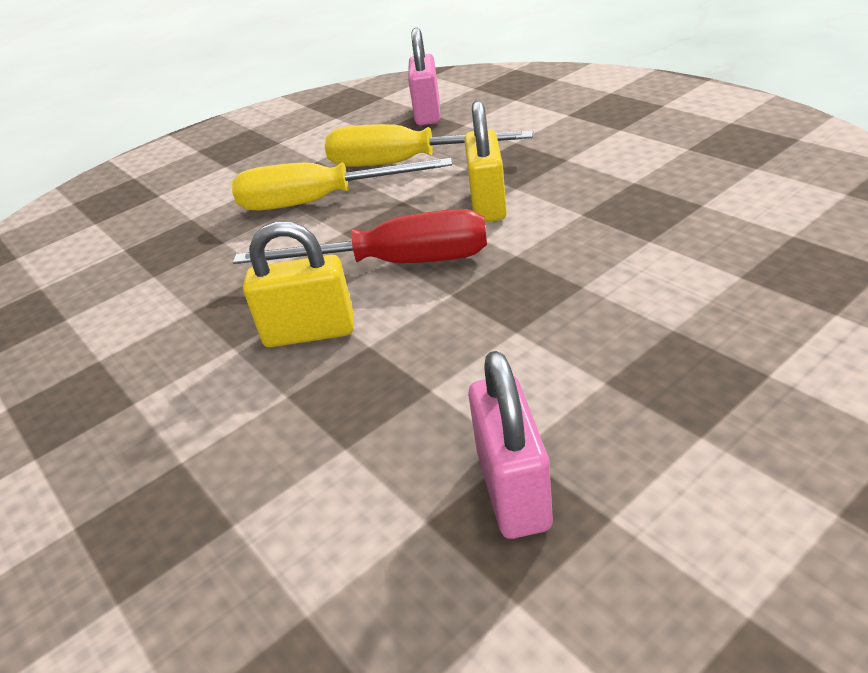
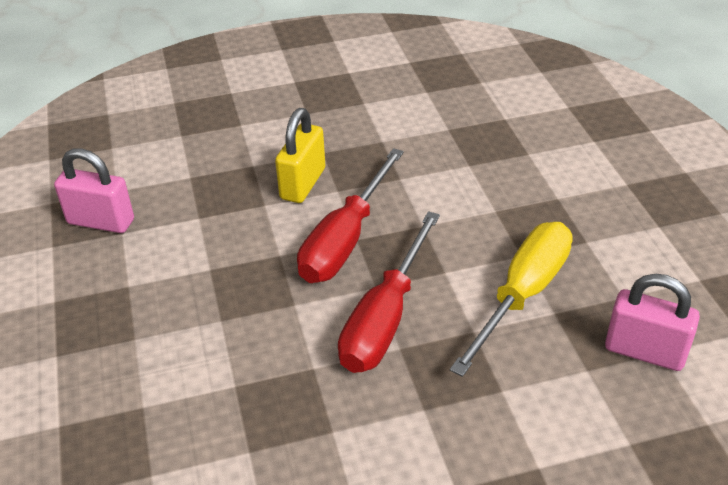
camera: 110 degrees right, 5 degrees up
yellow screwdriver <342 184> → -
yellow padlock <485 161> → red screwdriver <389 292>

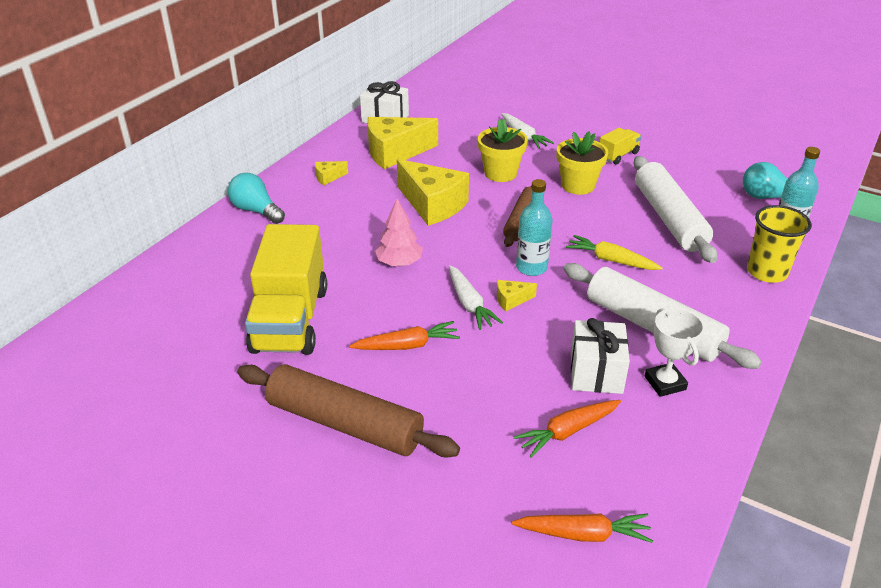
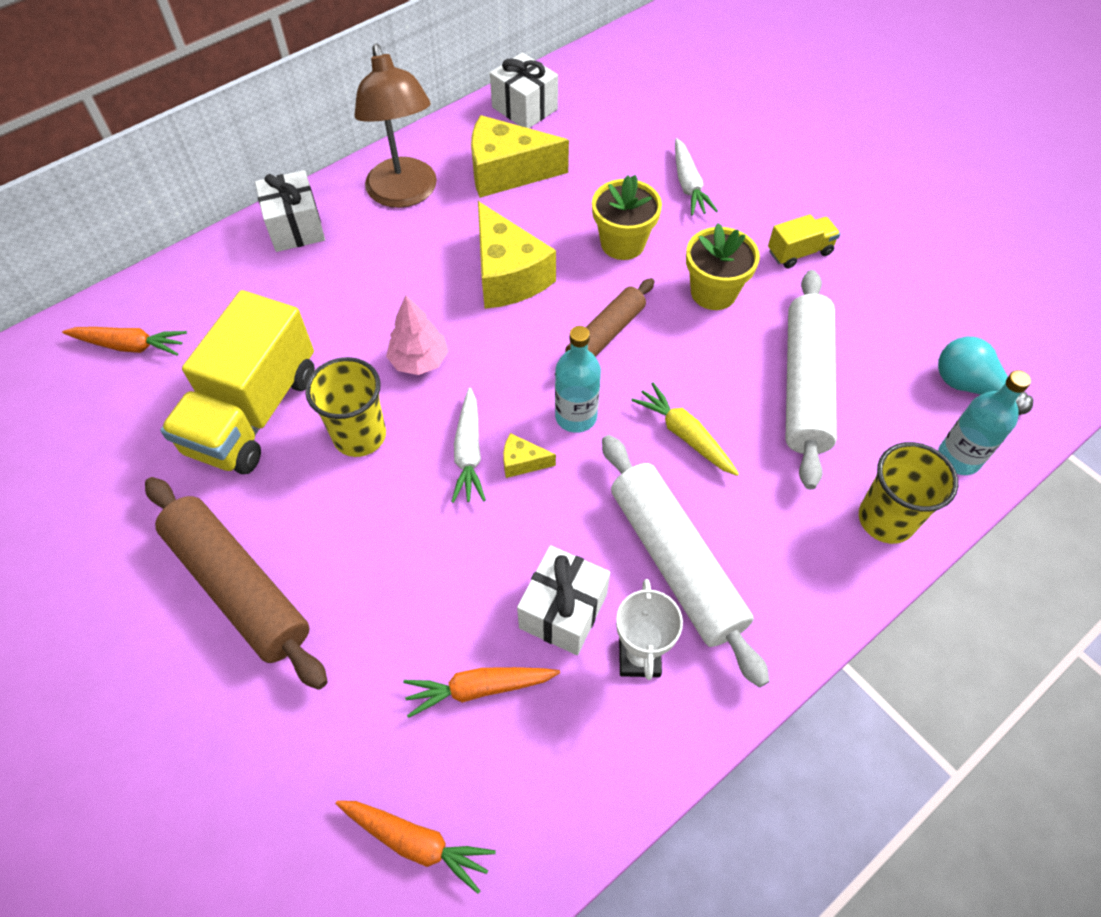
camera: 20 degrees right, 20 degrees up
- → yellow cup <345 407>
orange carrot <404 335> → orange carrot <124 341>, move
turquoise light bulb <256 198> → white gift <290 211>
yellow cheese <331 173> → brown lamp <396 126>

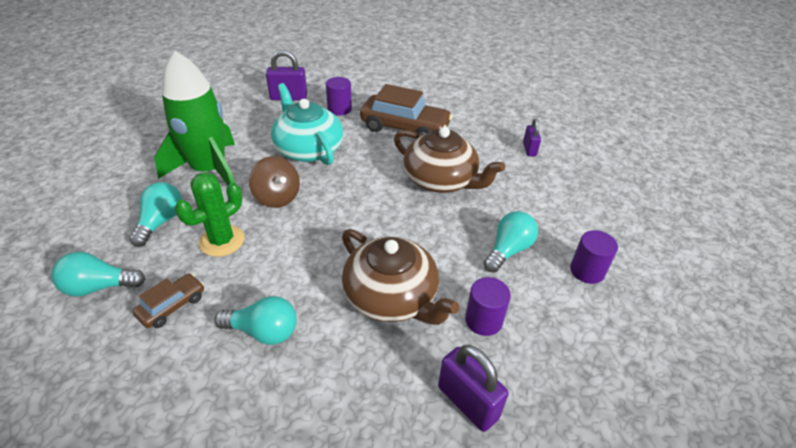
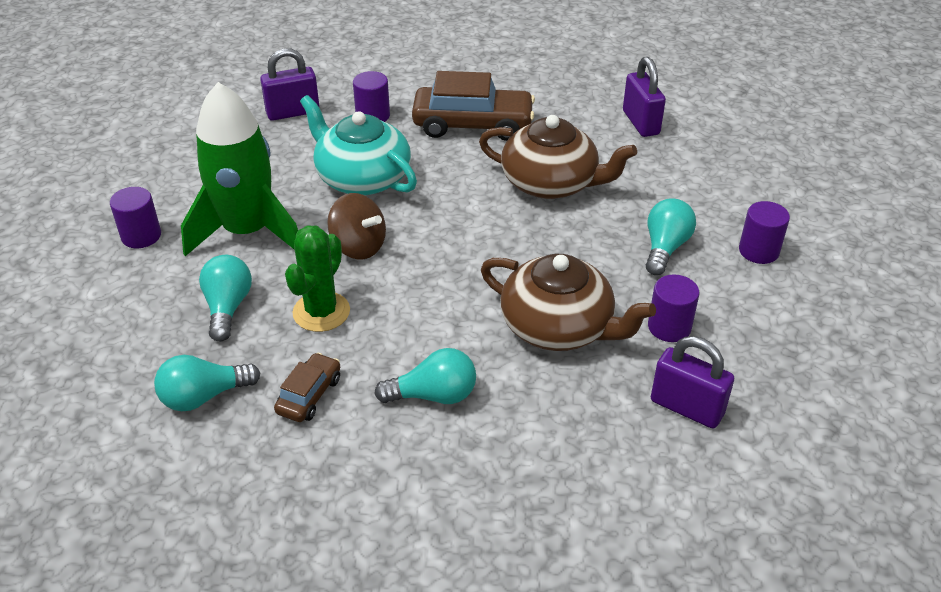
camera: 15 degrees left, 0 degrees up
- → purple cylinder <135 217>
purple padlock <532 137> → purple padlock <644 97>, x1.59

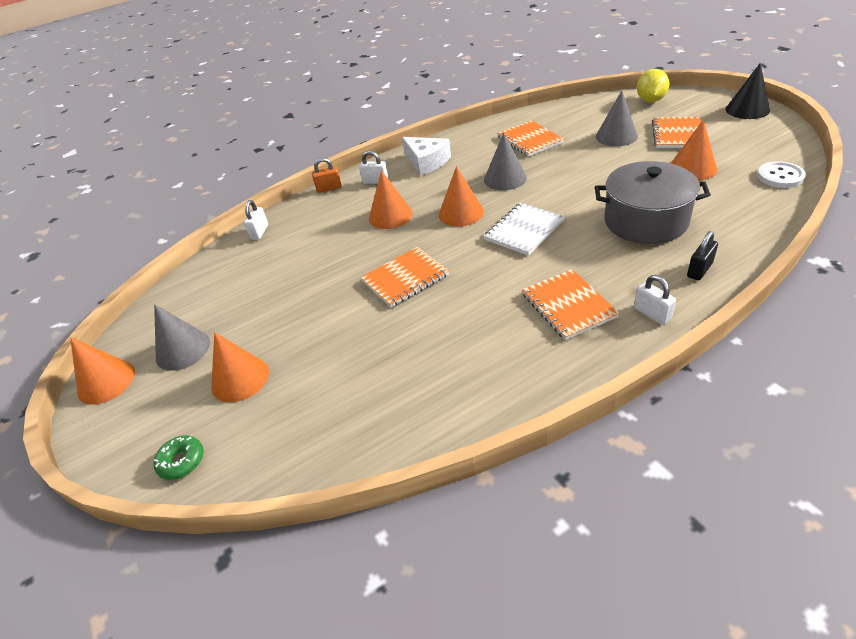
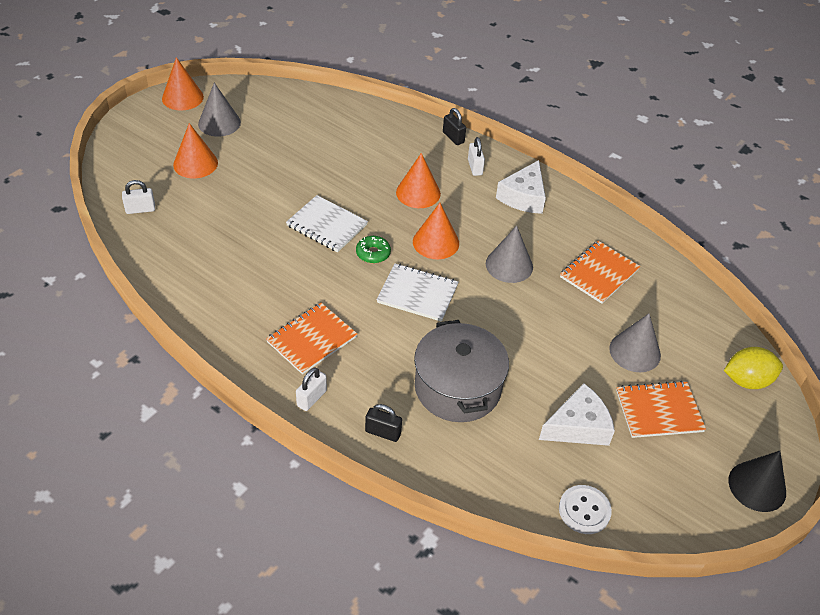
camera: 60 degrees right, 5 degrees up
green donut <179 457> → green donut <373 249>, move
white padlock <256 220> → white padlock <138 197>, move
orange cone <694 150> → white cheese <577 414>
orange padlock <327 175> → black padlock <454 126>
orange notebook <405 277> → white notebook <327 223>

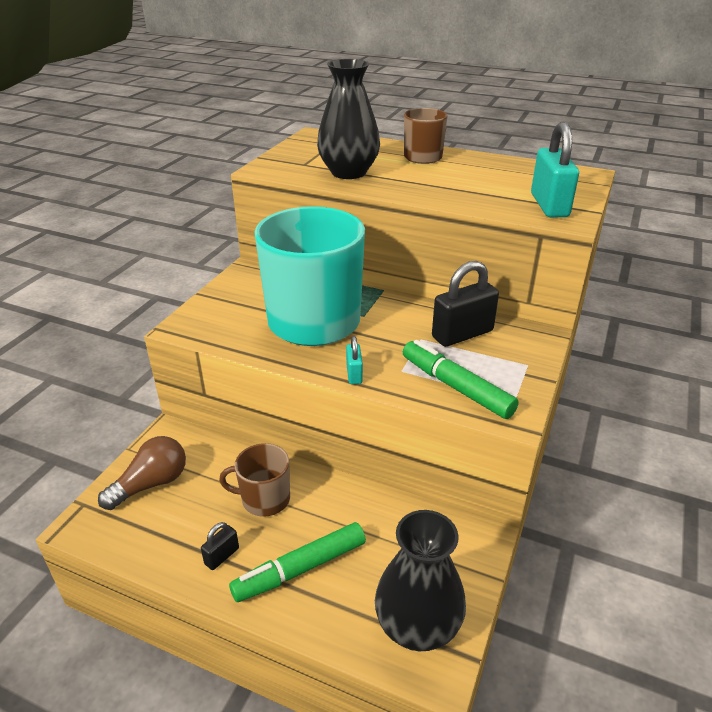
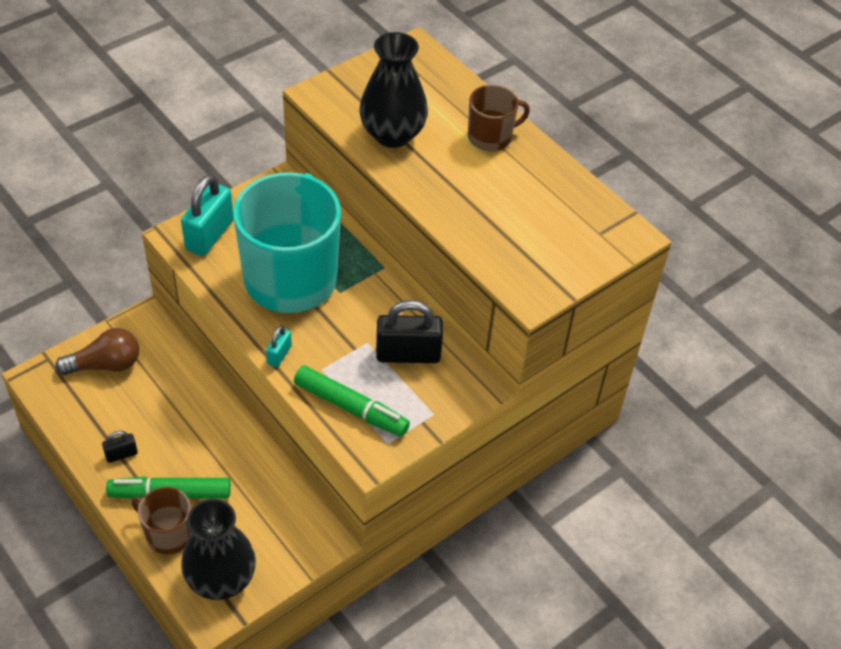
camera: 25 degrees right, 15 degrees up
brown mug <254 480> → brown mug <162 520>, move
turquoise padlock <555 170> → turquoise padlock <207 215>, move
green marker <461 379> → green marker <352 401>, 135 degrees clockwise

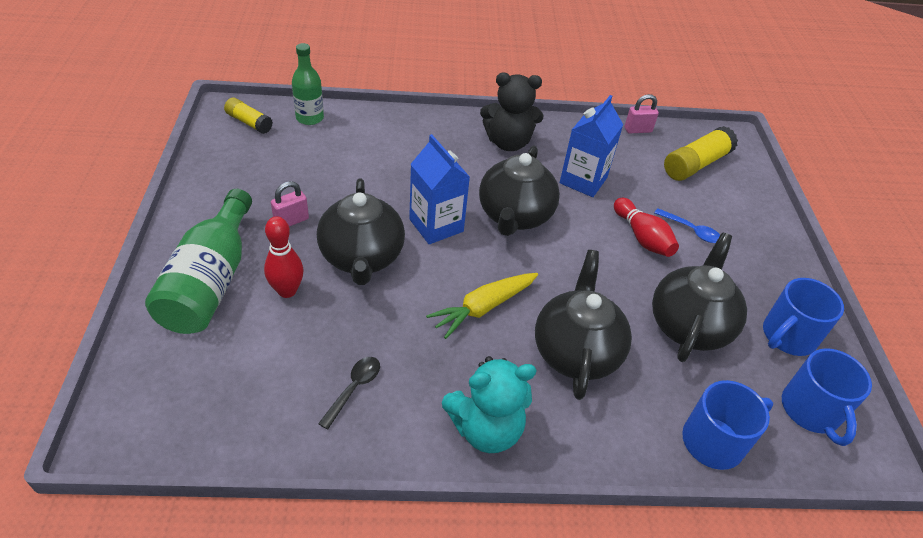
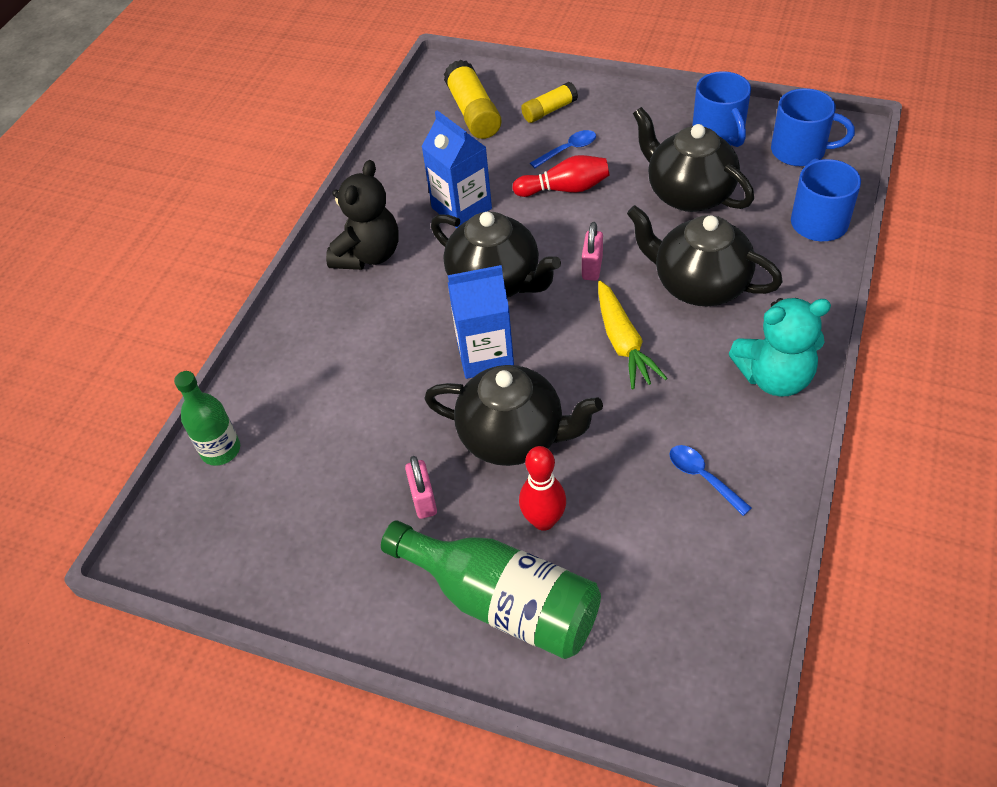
camera: 60 degrees left, 5 degrees up
yellow glue stick <248 116> → yellow glue stick <549 102>, move
pink padlock <642 114> → pink padlock <592 251>, move
black spoon <349 393> → blue spoon <710 480>
turquoise teddy bear <489 404> → turquoise teddy bear <780 347>, 75 degrees clockwise

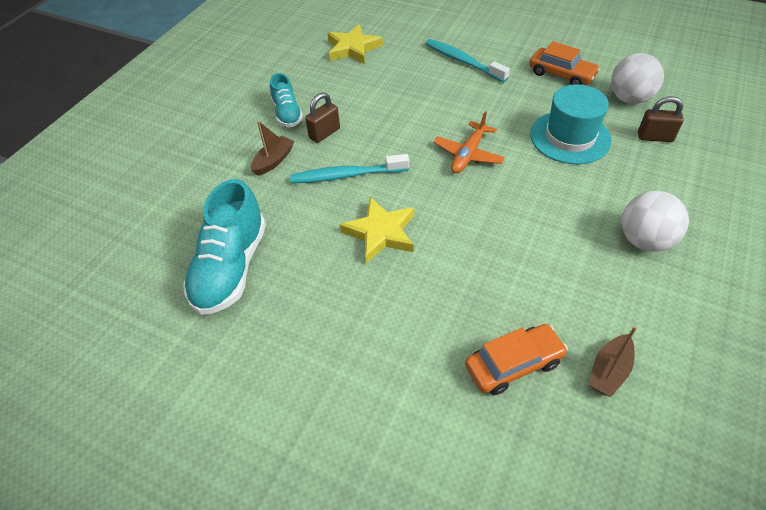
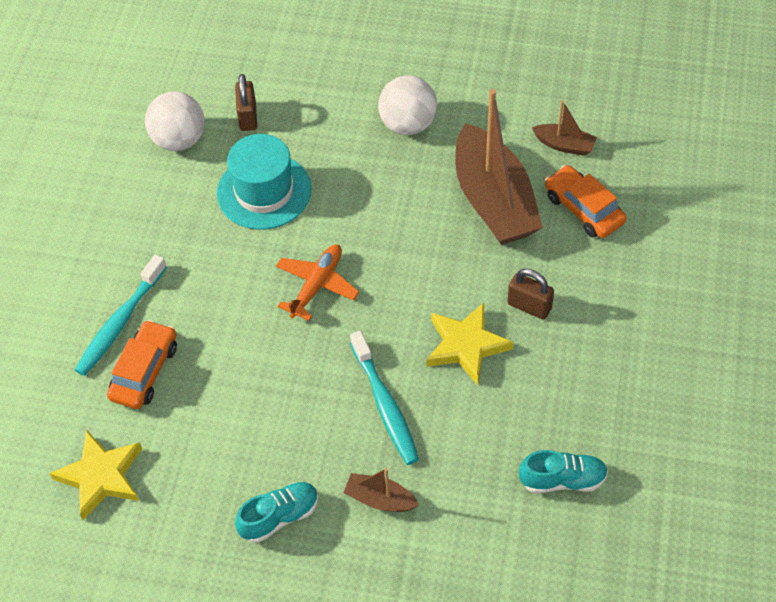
camera: 105 degrees left, 5 degrees up
- → brown boat <499 167>
brown padlock <322 117> → brown padlock <530 294>, move
orange car <565 63> → orange car <142 364>, move
orange plane <469 142> → orange plane <317 282>, 75 degrees counterclockwise
turquoise shoe <224 247> → turquoise shoe <563 471>, x0.57

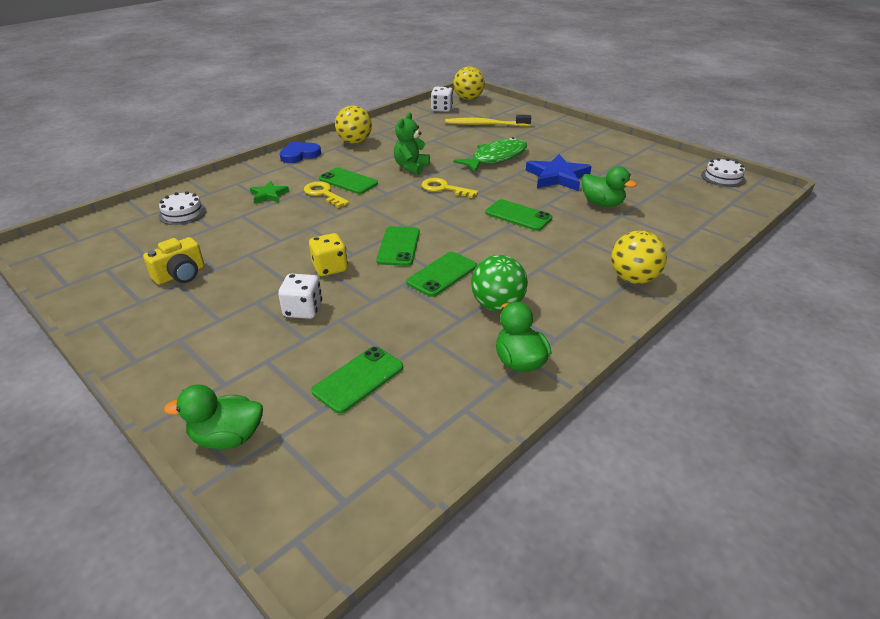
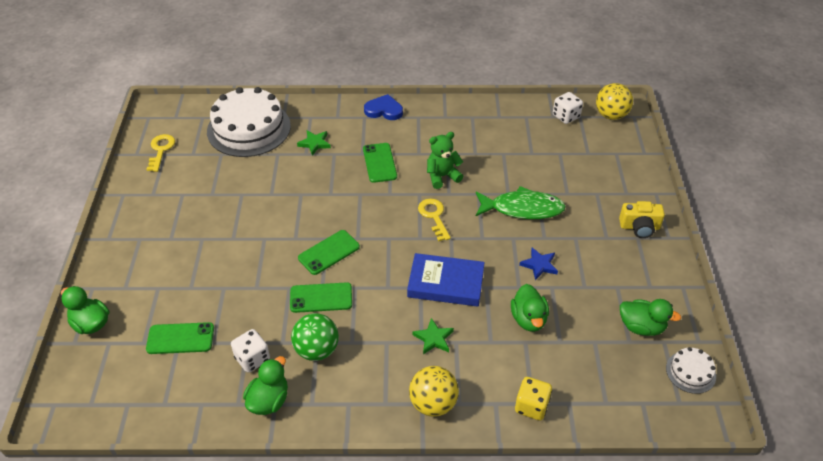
camera: 45 degrees right, 10 degrees up
yellow ball <353 124> → -
yellow toothbrush <488 121> → -
- → green star <433 336>
- → green duck <650 317>
yellow camera <174 261> → yellow camera <642 219>, move
white dice <300 296> → white dice <250 351>, move
yellow key <326 194> → yellow key <160 153>, move
yellow dice <328 254> → yellow dice <533 398>, move
green phone <518 215> → blue book <446 280>
white cake <182 208> → white cake <249 122>, x2.22
blue star <559 172> → blue star <538 264>, x0.56

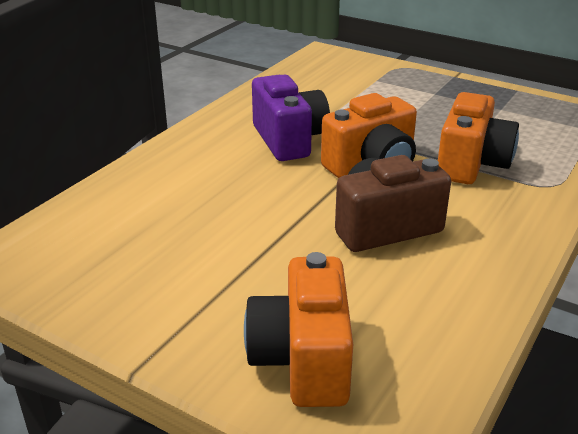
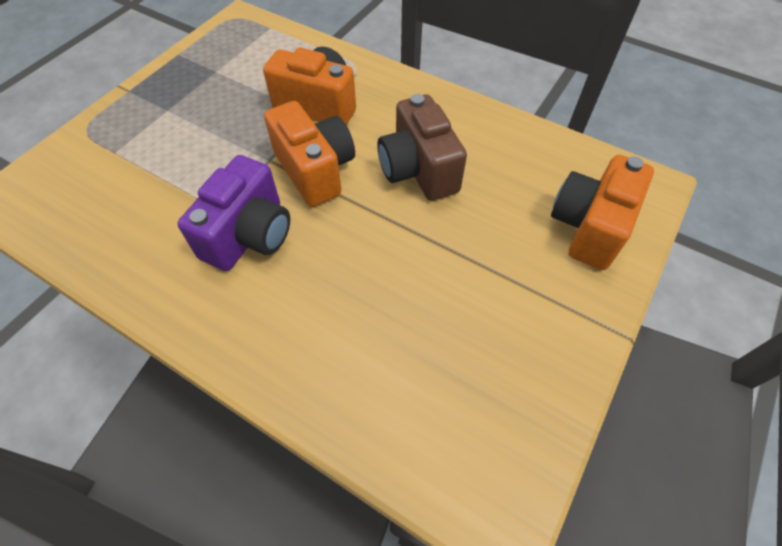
camera: 90 degrees left, 25 degrees up
orange camera <298 329> → orange camera <602 212>, 120 degrees clockwise
purple camera <291 118> → purple camera <234 213>, 135 degrees clockwise

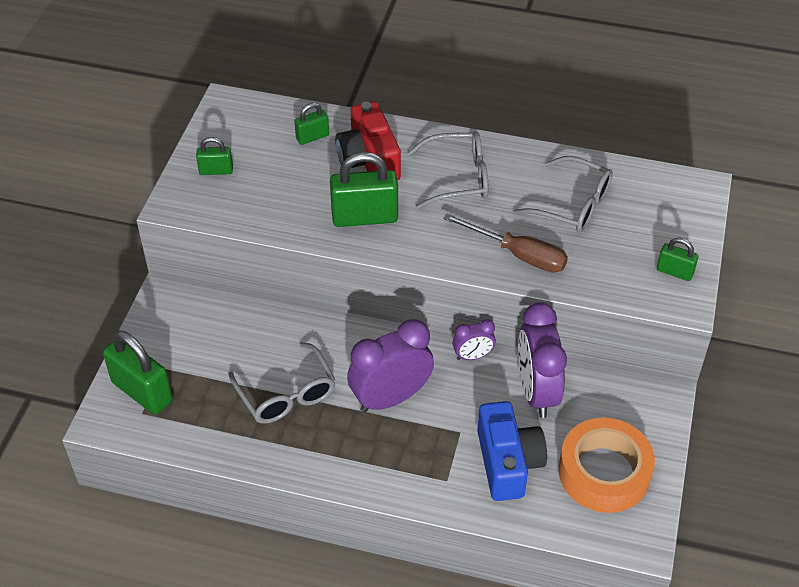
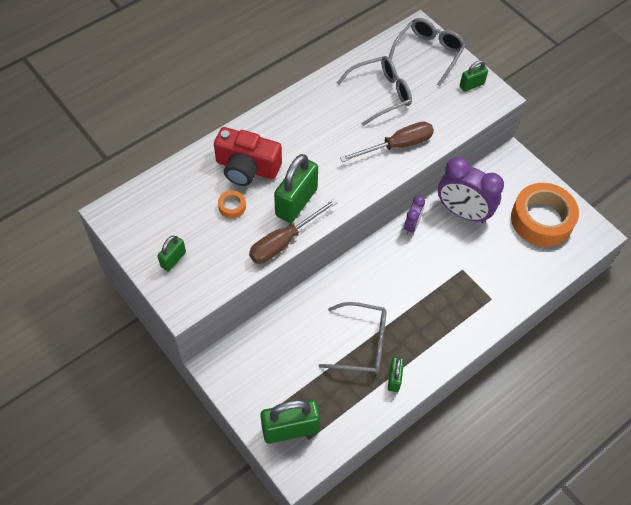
camera: 55 degrees left, 10 degrees up
purple clock <390 366> → -
blue camera <512 451> → -
- → orange tape <232 205>
- → brown screwdriver <293 231>
green padlock <311 124> → green padlock <396 374>, move
grey glasses <448 170> → grey glasses <427 52>, move

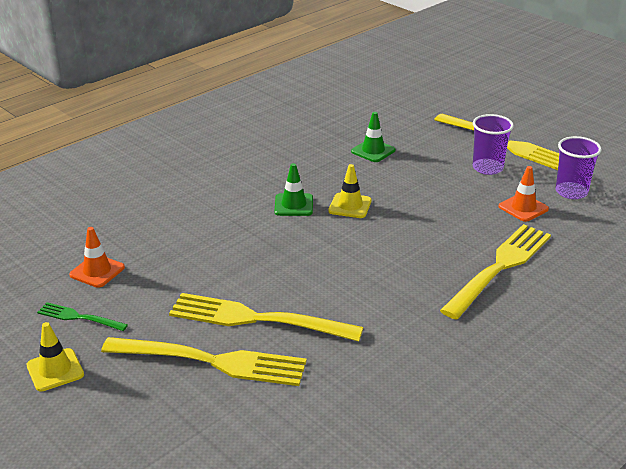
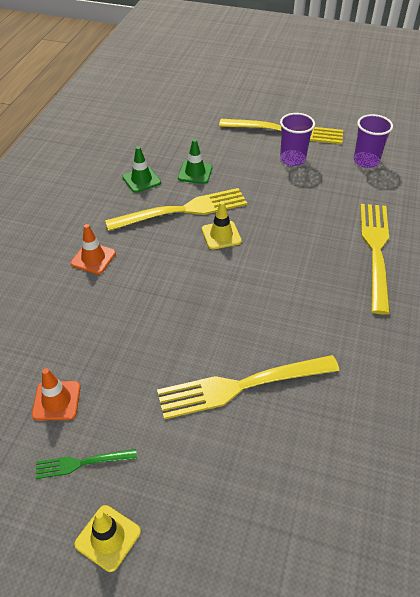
camera: 30 degrees left, 15 degrees up
yellow fork <204 361> → yellow fork <176 209>, move
green traffic cone <294 189> → green traffic cone <141 169>, move
orange traffic cone <524 194> → orange traffic cone <93 249>, move

